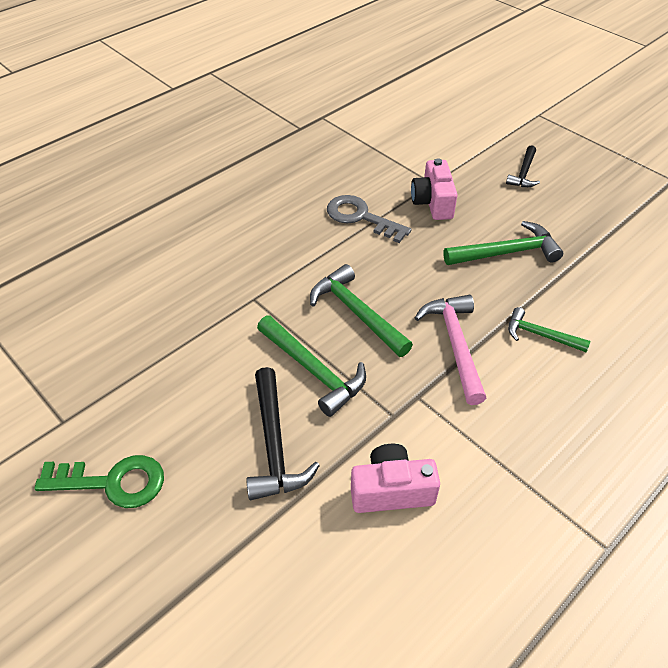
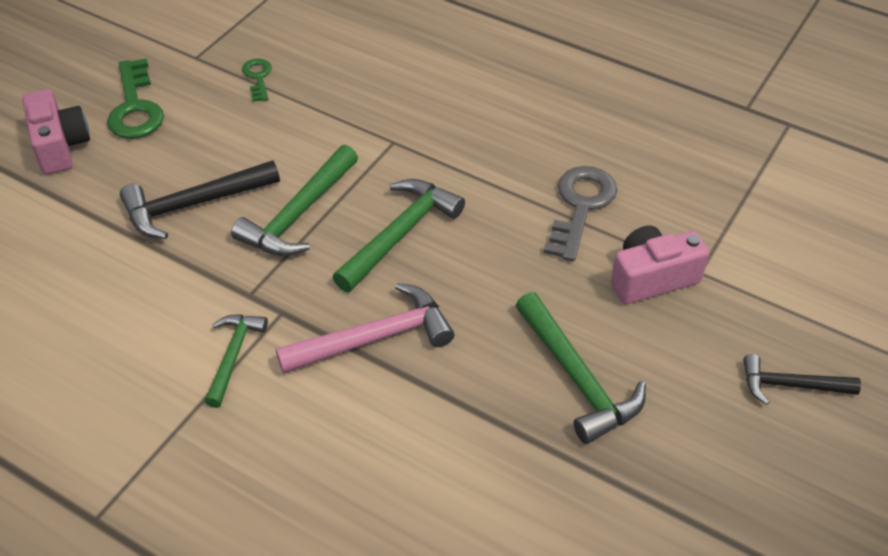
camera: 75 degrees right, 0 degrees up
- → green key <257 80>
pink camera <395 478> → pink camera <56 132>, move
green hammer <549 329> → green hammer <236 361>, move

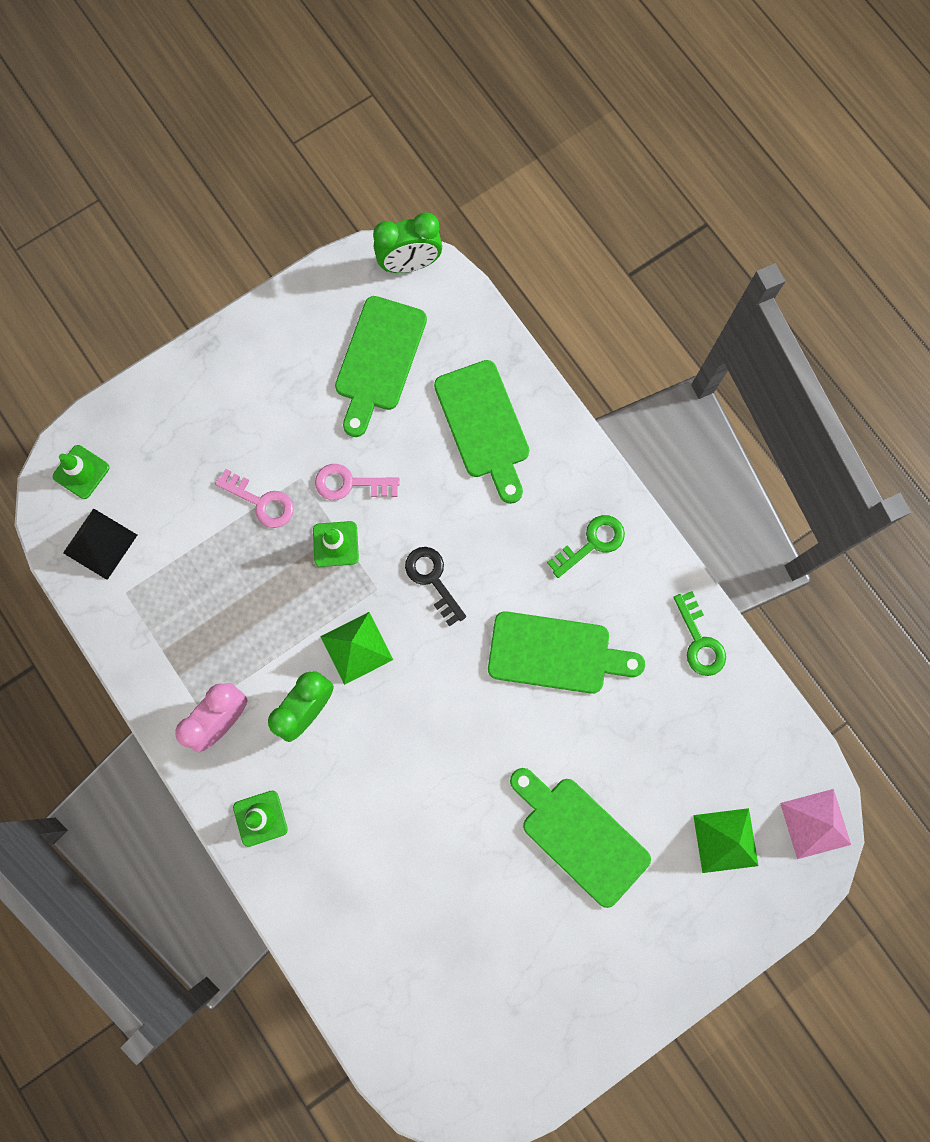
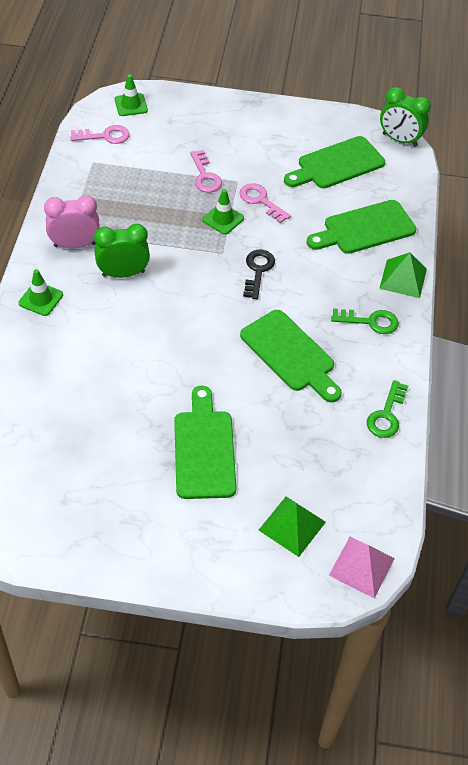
camera: 40 degrees right, 25 degrees down
green pyramid <356 648> → green pyramid <403 275>, move
black pyramid <100 544> → pink key <100 134>
green cutting board <481 432> → green cutting board <361 227>, 45 degrees clockwise

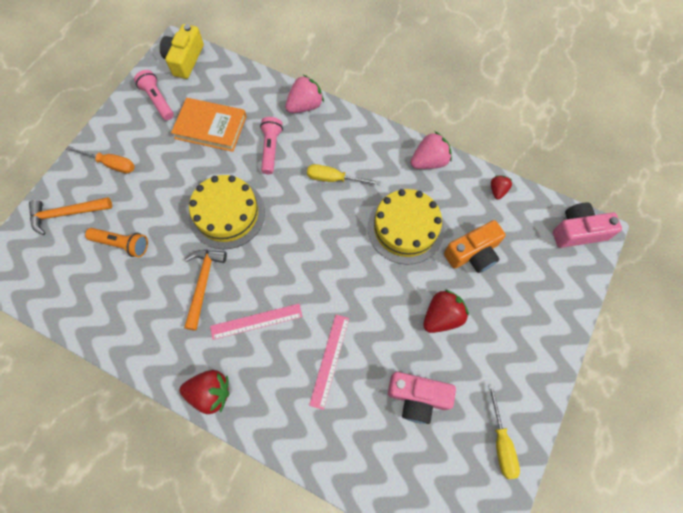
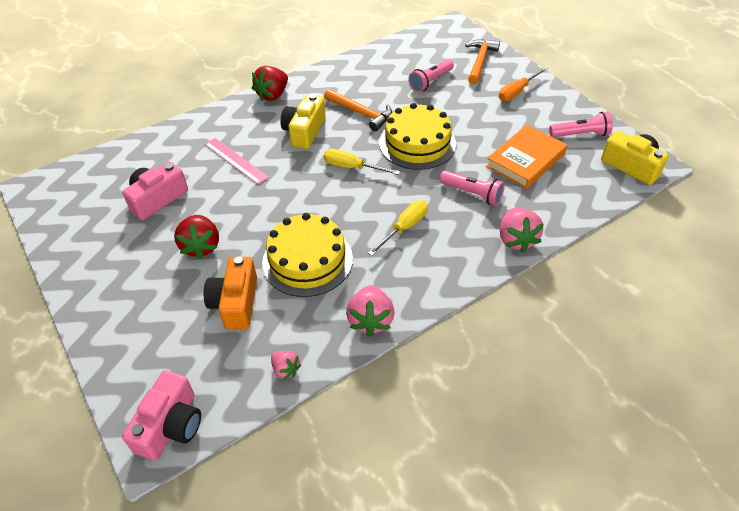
camera: 120 degrees right, 20 degrees down
yellow screwdriver <504 431> → yellow screwdriver <362 162>, move
pink ruler <256 322> → yellow camera <303 121>
orange flashlight <116 242> → pink flashlight <431 75>
red strawberry <501 187> → pink strawberry <286 365>

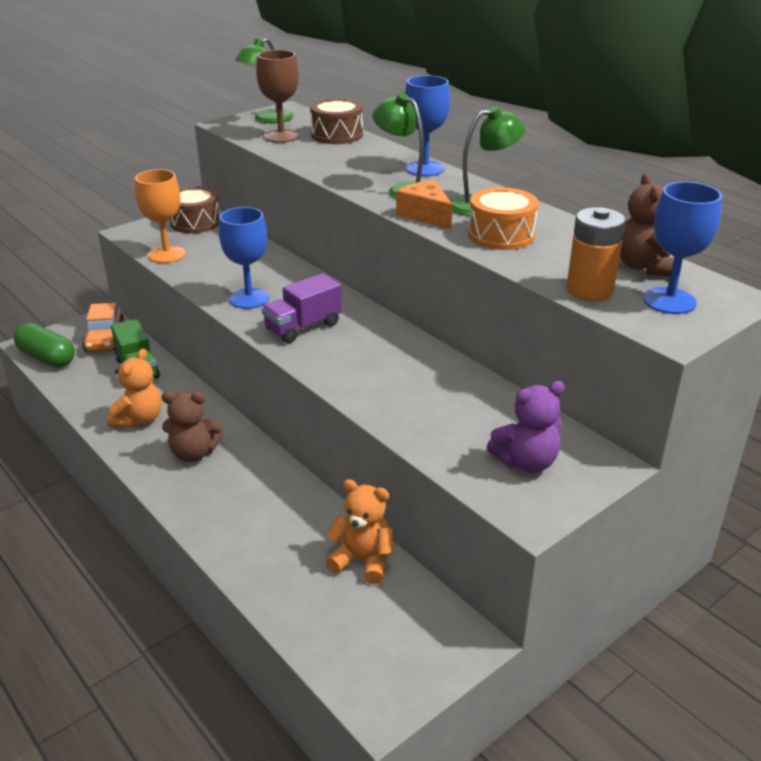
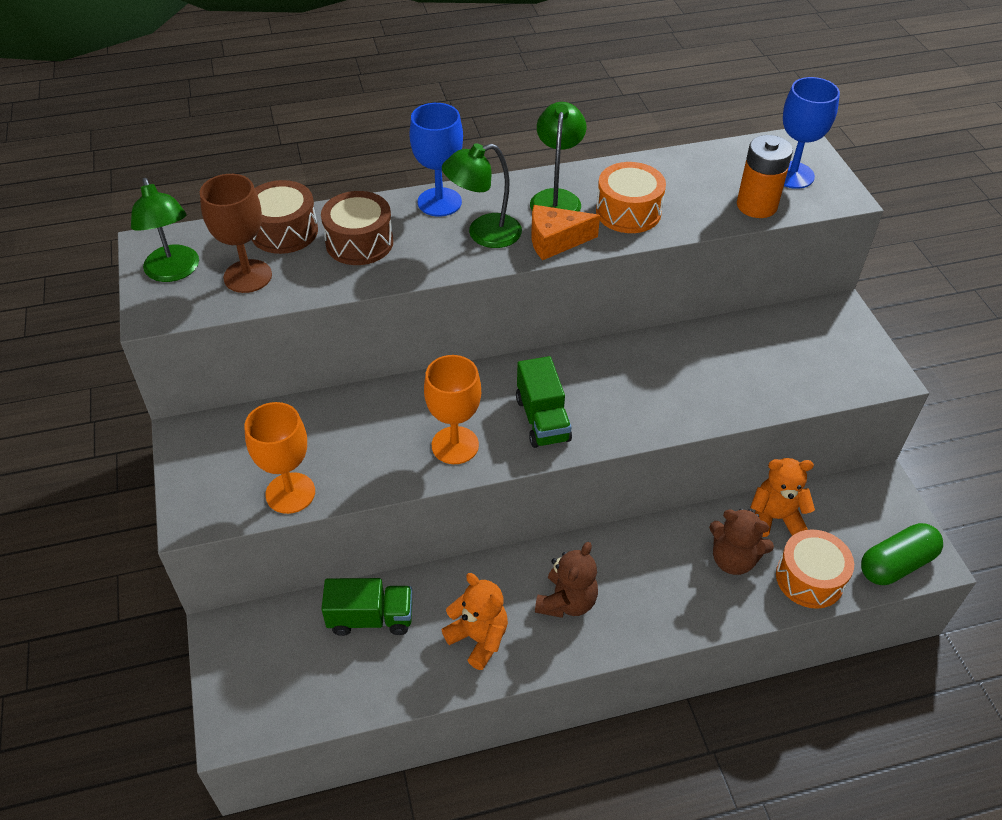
camera: 65 degrees left, 15 degrees up
orange car <103 327> → -
purple teddy bear <526 427> → -
- → orange drum <815 569>
green capsule <44 345> → green capsule <902 554>, move
brown drum <195 209> → brown drum <357 228>, move
brown teddy bear <647 225> → brown teddy bear <741 541>, move
blue goblet <244 258> → orange goblet <452 409>
purple truck <302 308> → green truck <544 402>
orange teddy bear <359 531> → orange teddy bear <782 497>, 45 degrees clockwise

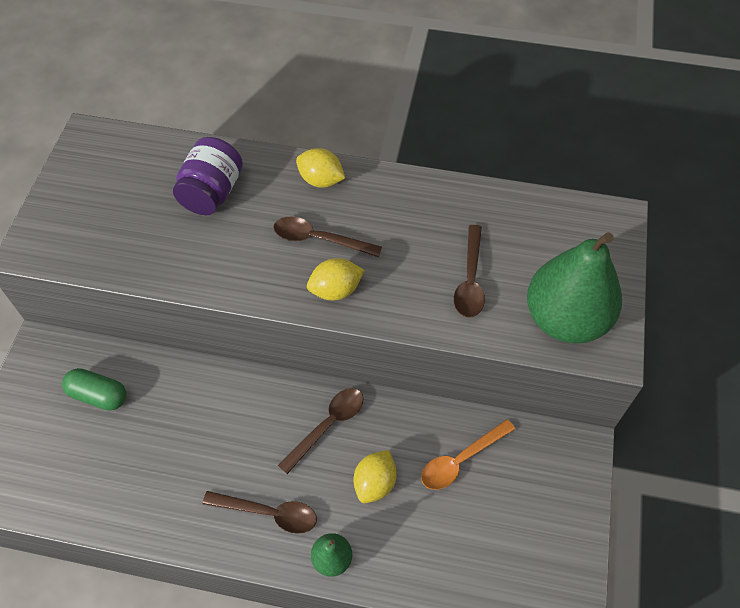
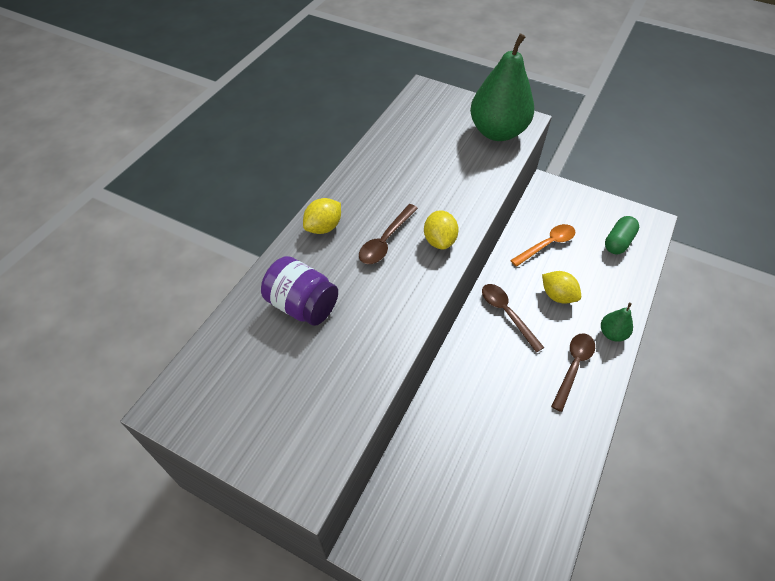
camera: 75 degrees left, 5 degrees down
brown spoon <469 271> → -
green capsule <94 389> → green capsule <622 235>, move
orange spoon <468 454> → orange spoon <542 245>, 105 degrees counterclockwise

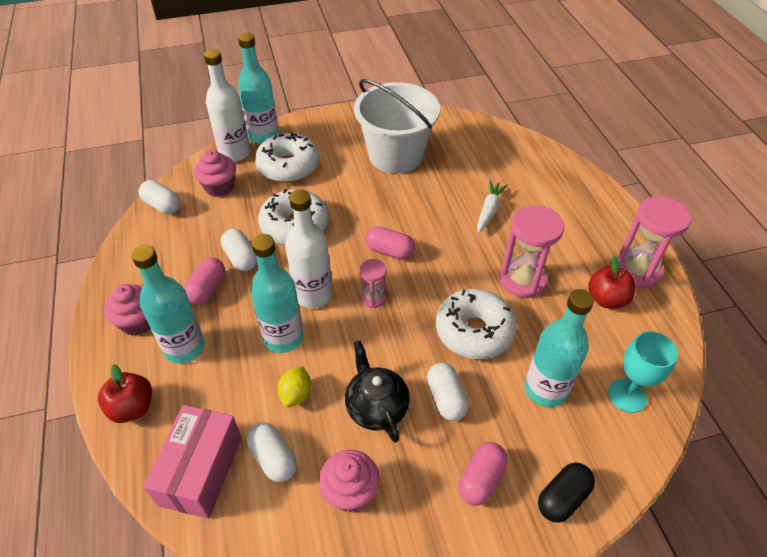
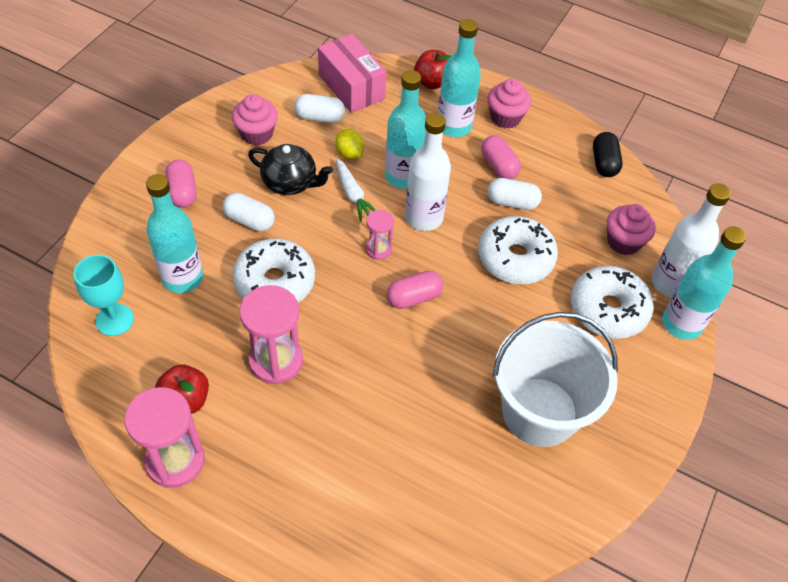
camera: 130 degrees right, 5 degrees up
white capsule <160 197> → -
white carrot <492 206> → white carrot <355 190>, move
black capsule <566 493> → black capsule <608 154>, move

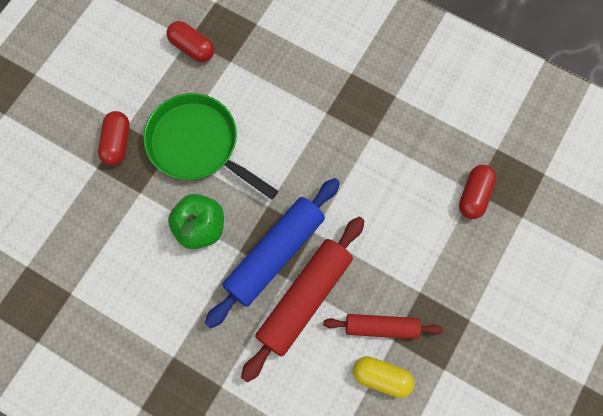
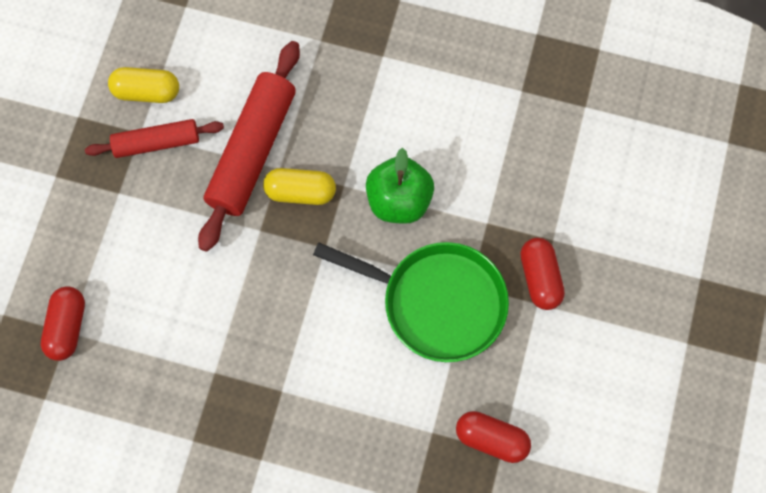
camera: 165 degrees right, 0 degrees up
blue rolling pin <272 253> → yellow capsule <299 186>

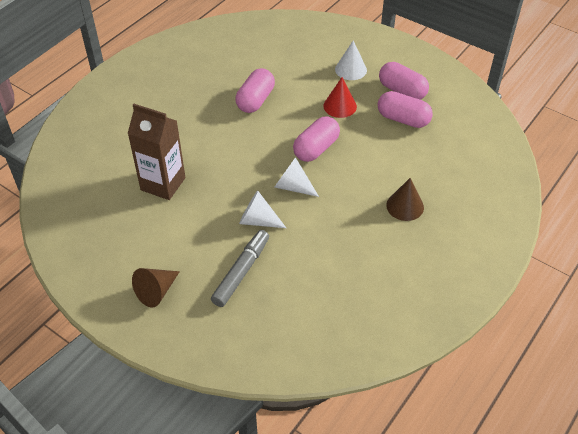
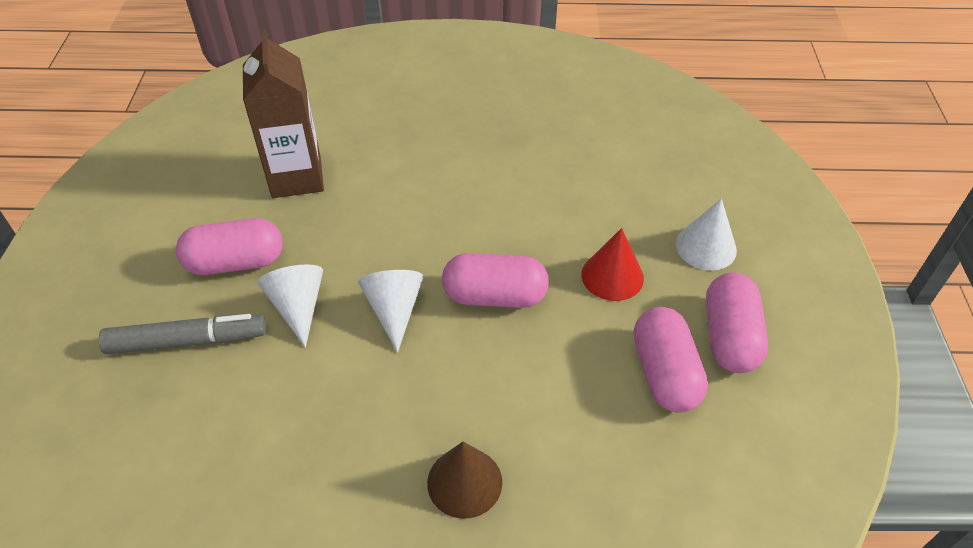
camera: 55 degrees right, 0 degrees up
brown cone <156 287> → -
pink capsule <255 90> → pink capsule <229 246>, move

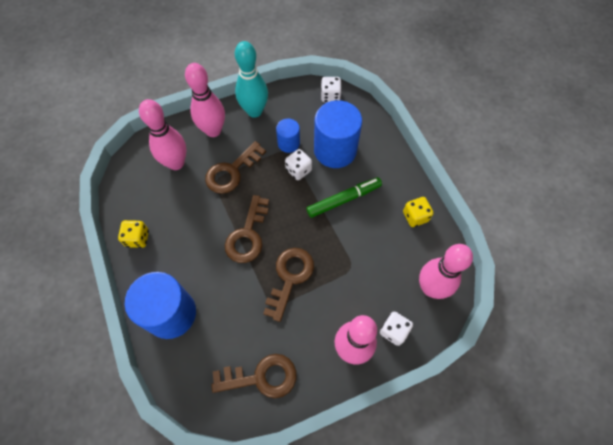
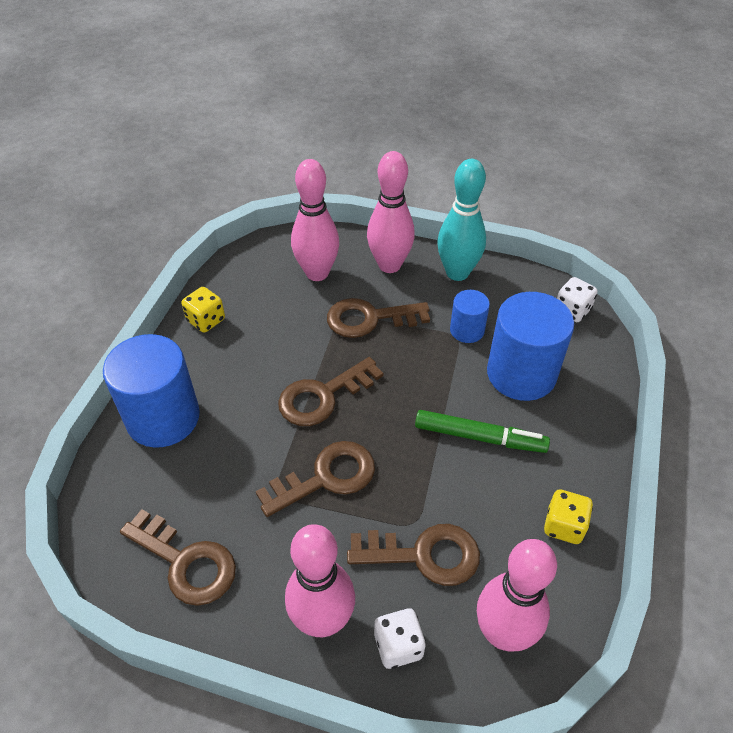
camera: 40 degrees right, 15 degrees down
white dice <298 164> → -
- → brown key <413 555>

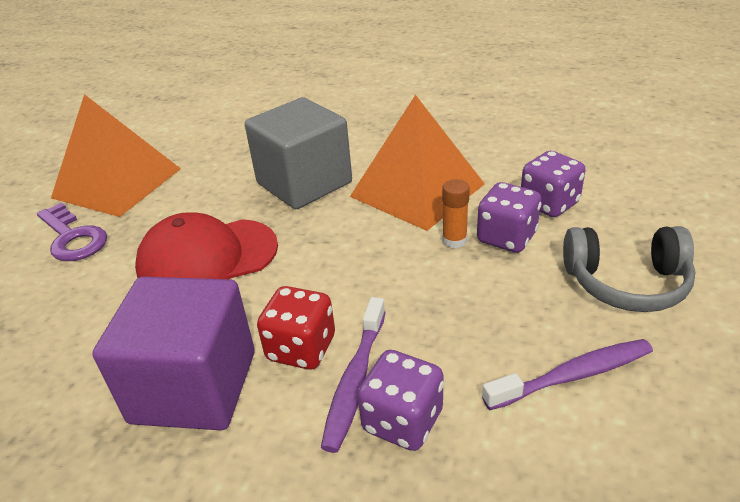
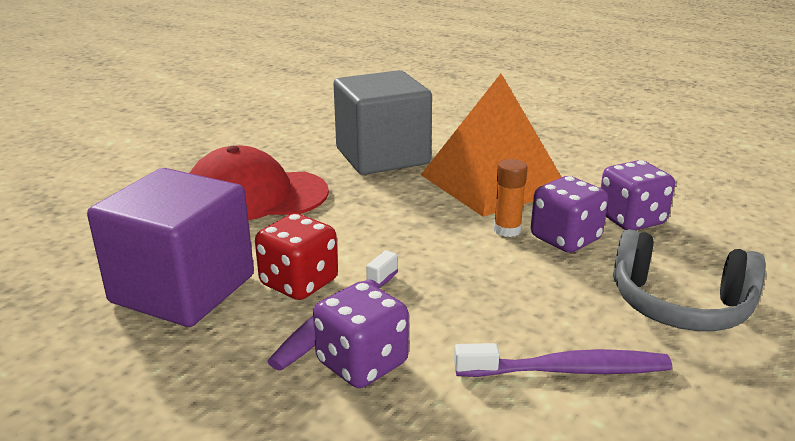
camera: 15 degrees right, 10 degrees down
purple key <72 232> → -
orange pyramid <116 155> → -

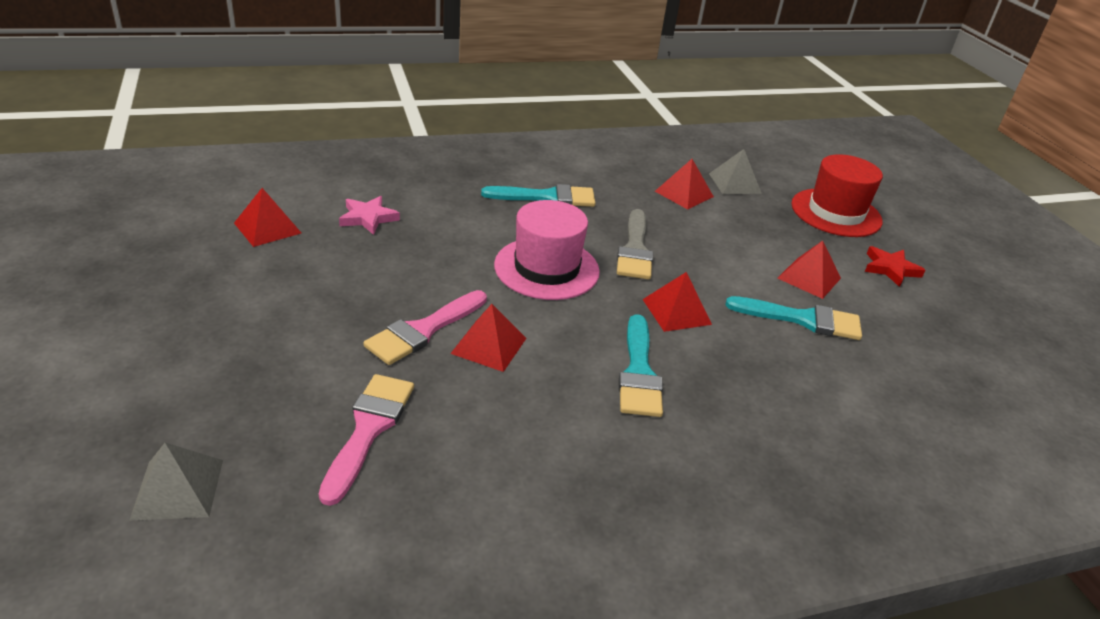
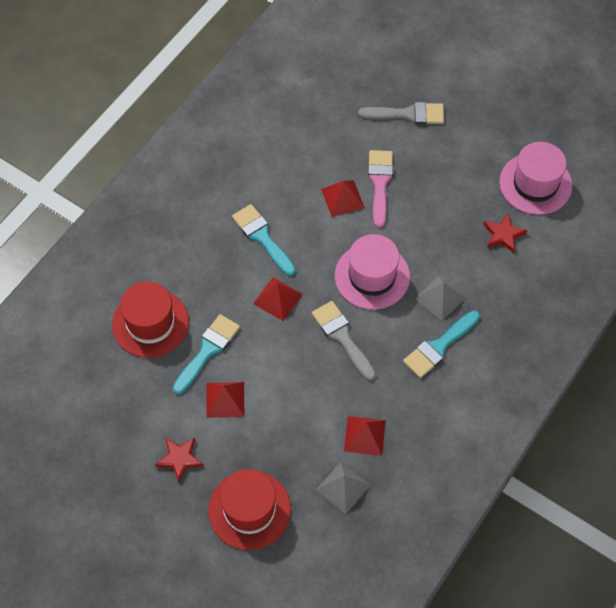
camera: 145 degrees right, 25 degrees up
pink brush <366 440> → -
- → red hat <150 319>
- → grey brush <401 113>
grey pyramid <176 482> → grey pyramid <440 298>, move
red pyramid <267 217> → pink hat <535 178>
pink star <369 215> → red star <505 233>
turquoise brush <793 318> → turquoise brush <206 354>, 150 degrees clockwise

